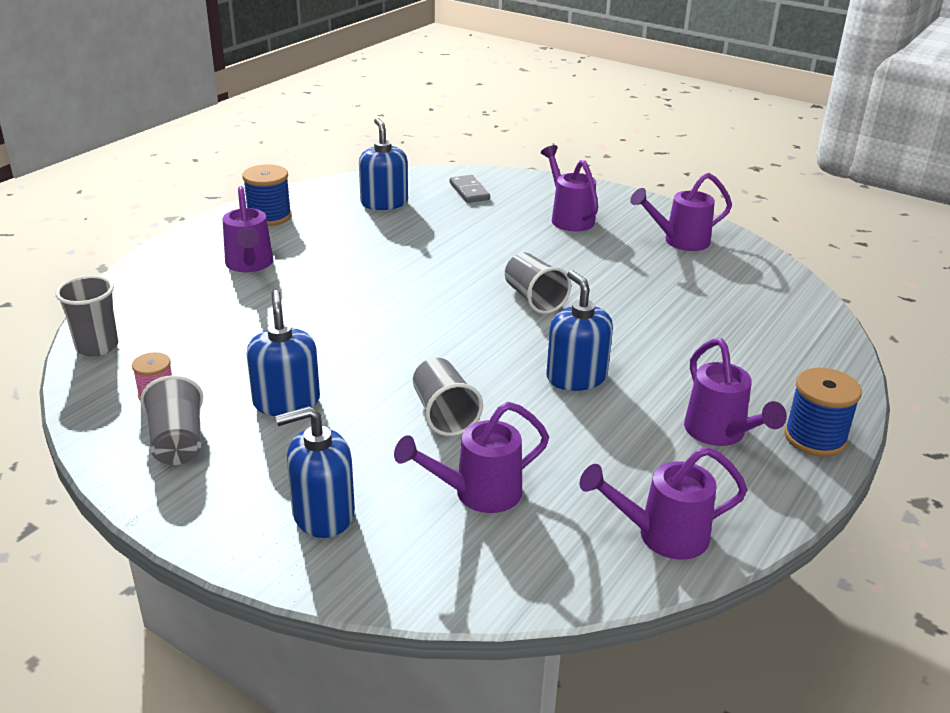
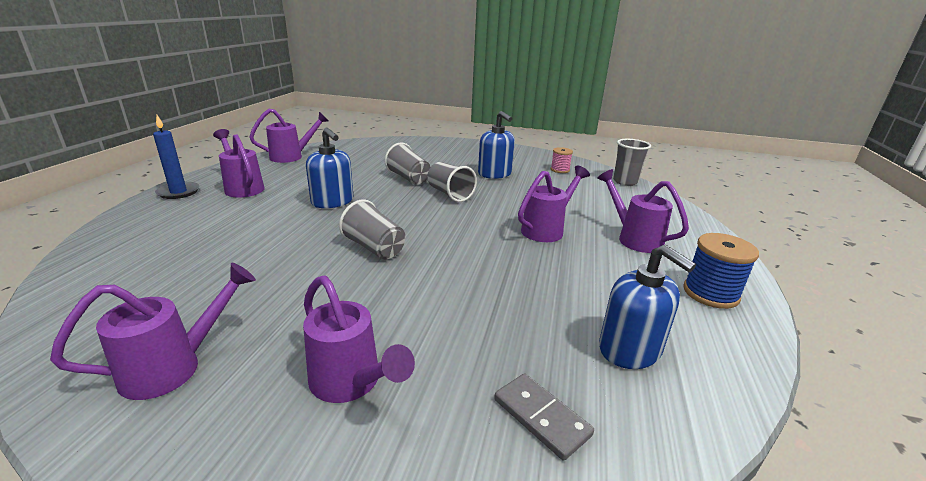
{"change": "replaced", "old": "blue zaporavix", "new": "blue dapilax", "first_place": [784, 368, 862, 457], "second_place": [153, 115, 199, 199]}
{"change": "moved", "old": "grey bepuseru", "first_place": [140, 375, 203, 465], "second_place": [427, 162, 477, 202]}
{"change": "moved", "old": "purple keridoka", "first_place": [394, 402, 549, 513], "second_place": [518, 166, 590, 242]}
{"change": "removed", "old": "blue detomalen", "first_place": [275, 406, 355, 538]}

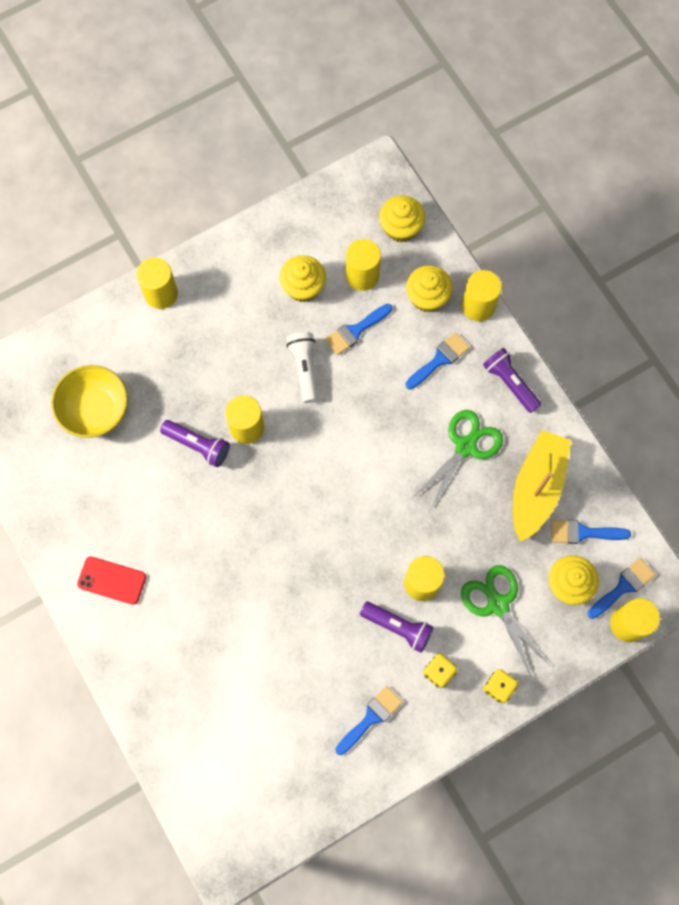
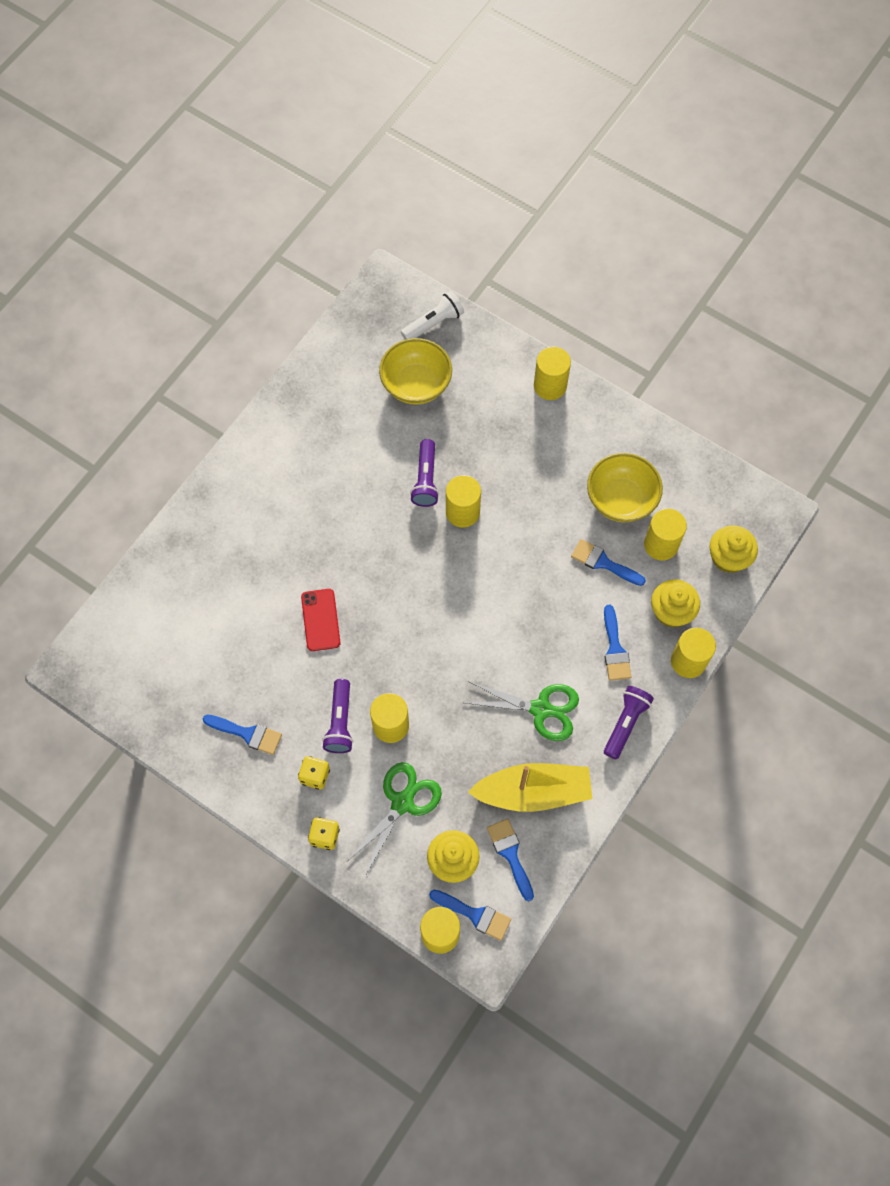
{"change": "replaced", "old": "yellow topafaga", "new": "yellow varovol", "first_place": [279, 255, 326, 302], "second_place": [587, 453, 663, 522]}
{"change": "moved", "old": "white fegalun", "first_place": [286, 332, 318, 403], "second_place": [401, 291, 464, 340]}
{"change": "turned", "old": "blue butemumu", "first_place": [406, 333, 470, 390], "second_place": [604, 605, 632, 681], "degrees": 60}
{"change": "moved", "old": "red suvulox", "first_place": [77, 556, 146, 605], "second_place": [301, 589, 341, 651]}

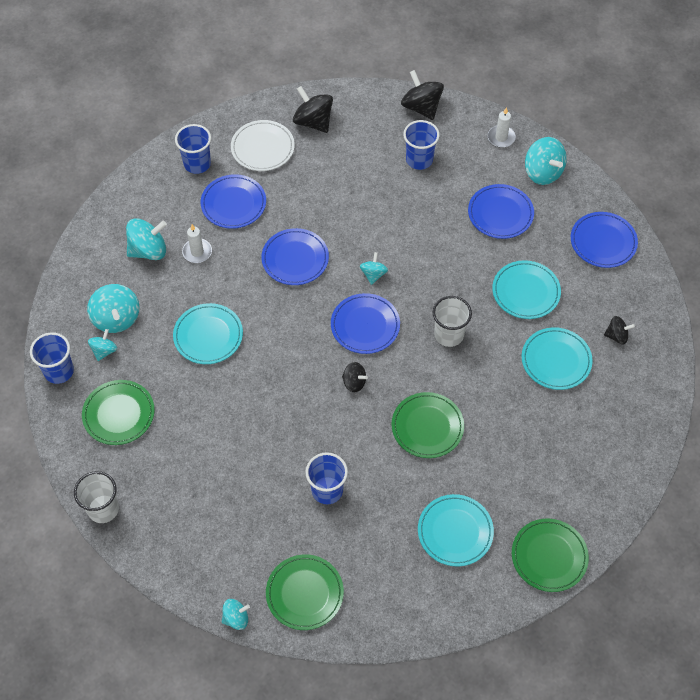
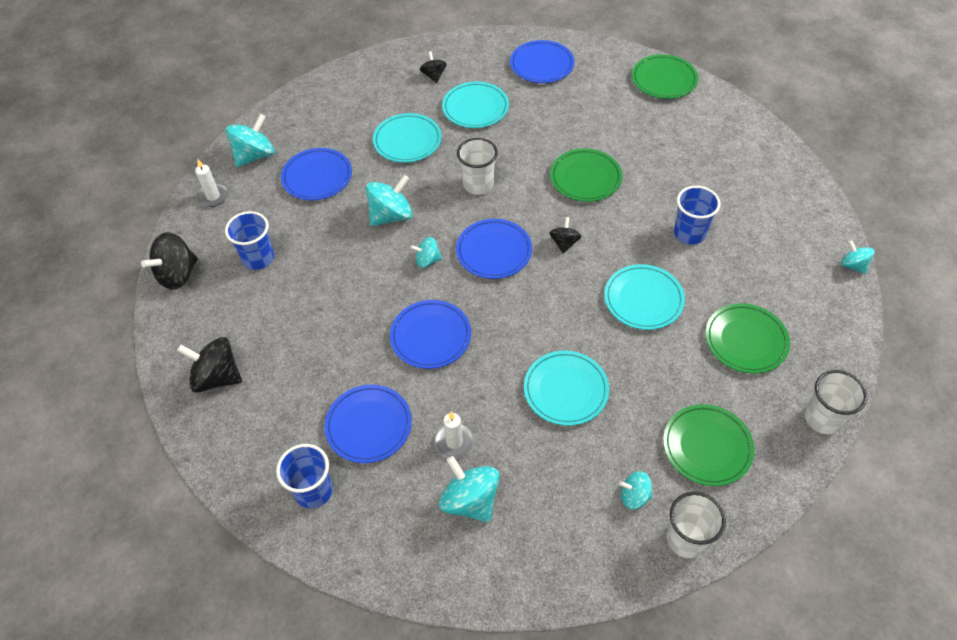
{"change": "turned", "old": "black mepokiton", "first_place": [293, 86, 333, 133], "second_place": [177, 337, 242, 393], "degrees": 75}
{"change": "removed", "old": "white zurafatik", "first_place": [231, 120, 295, 171]}
{"change": "moved", "old": "blue zurafatik", "first_place": [571, 212, 638, 268], "second_place": [510, 40, 574, 83]}
{"change": "moved", "old": "turquoise mepokiton", "first_place": [87, 284, 139, 333], "second_place": [366, 175, 412, 226]}
{"change": "recoloured", "old": "blue bepuseru", "new": "white bepuseru", "first_place": [30, 332, 74, 384], "second_place": [667, 492, 726, 558]}
{"change": "moved", "old": "turquoise zurafatik", "first_place": [418, 494, 494, 567], "second_place": [604, 264, 685, 330]}
{"change": "moved", "old": "green zurafatik", "first_place": [266, 555, 344, 630], "second_place": [705, 303, 790, 373]}

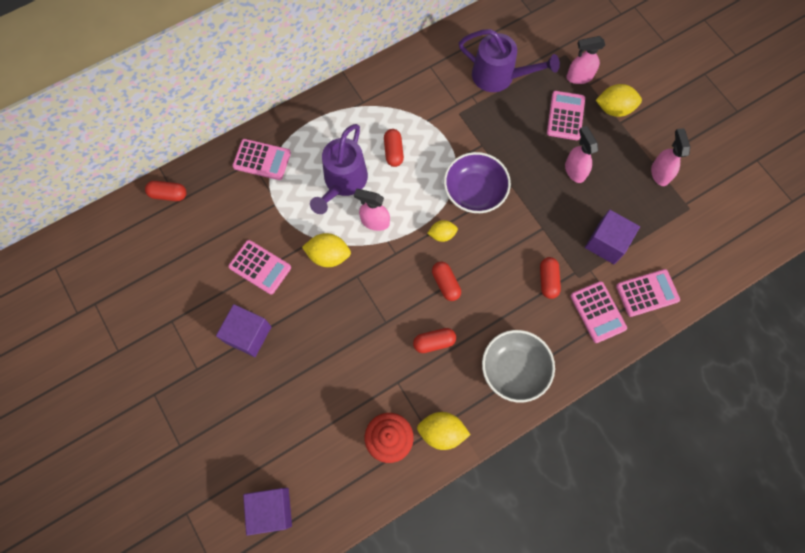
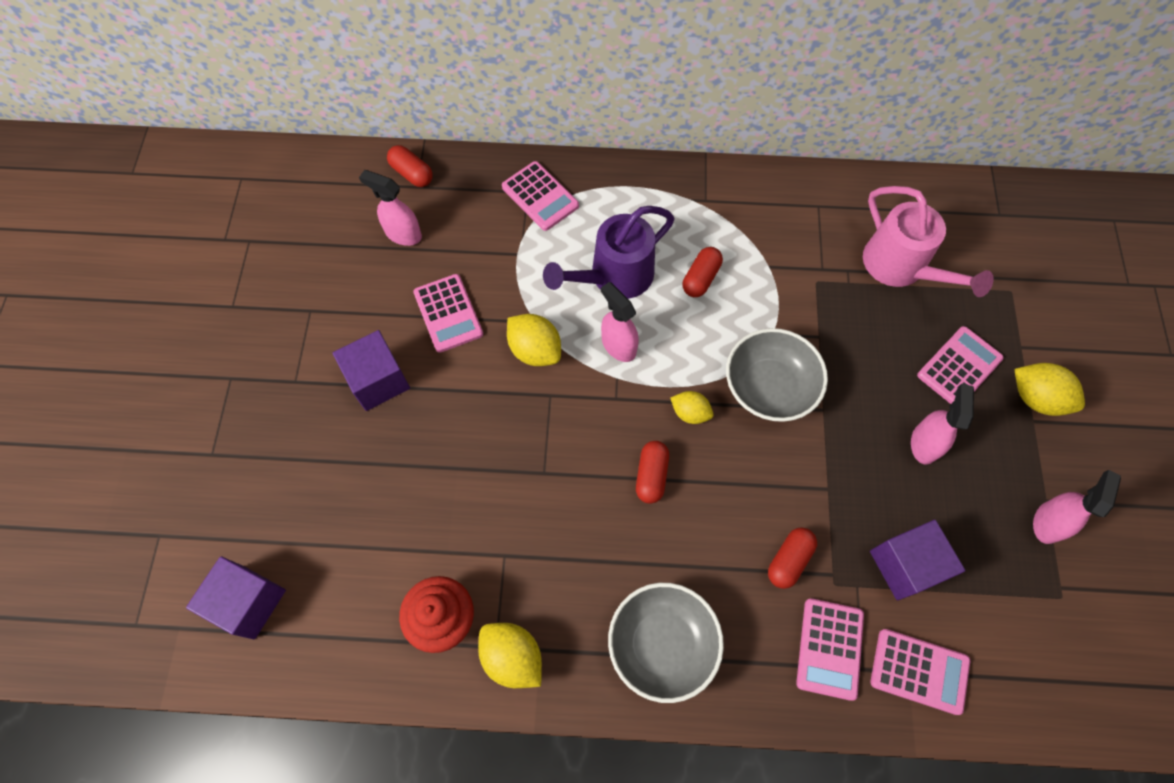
{"change": "recoloured", "old": "purple keridoka", "new": "pink keridoka", "first_place": [459, 29, 560, 92], "second_place": [863, 186, 994, 297]}
{"change": "moved", "old": "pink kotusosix", "first_place": [567, 36, 605, 84], "second_place": [359, 170, 422, 246]}
{"change": "recoloured", "old": "purple varovol", "new": "grey varovol", "first_place": [444, 152, 511, 213], "second_place": [726, 328, 828, 422]}
{"change": "removed", "old": "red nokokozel", "first_place": [413, 328, 456, 353]}

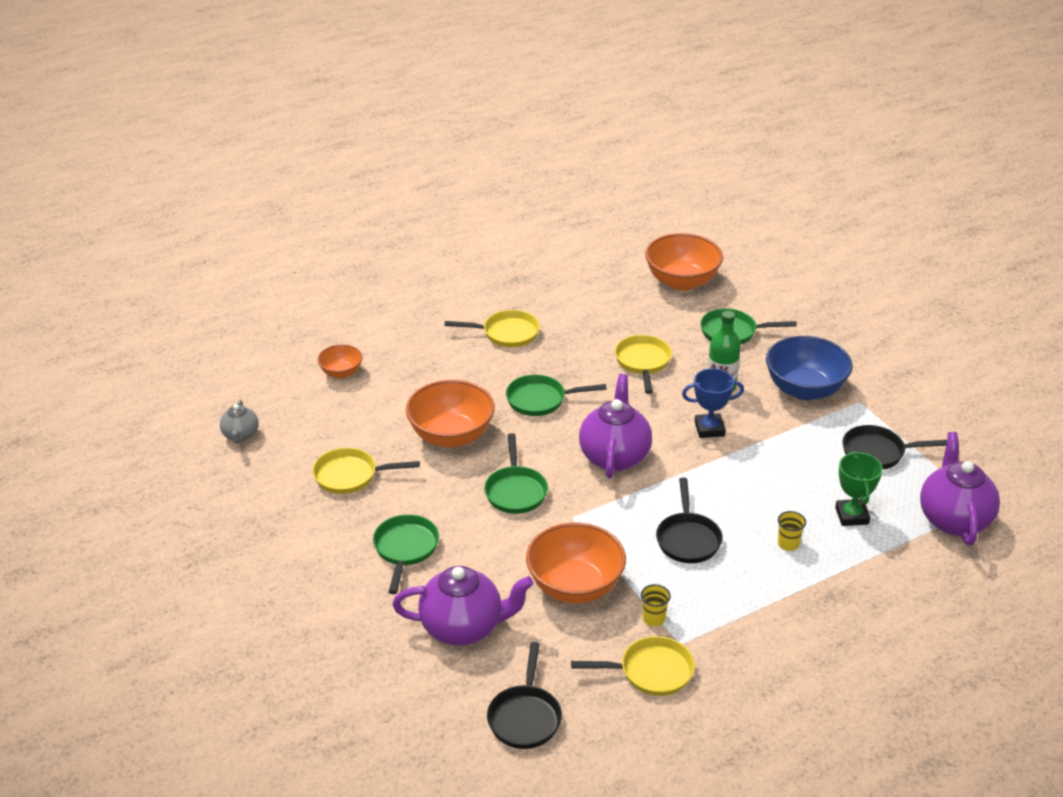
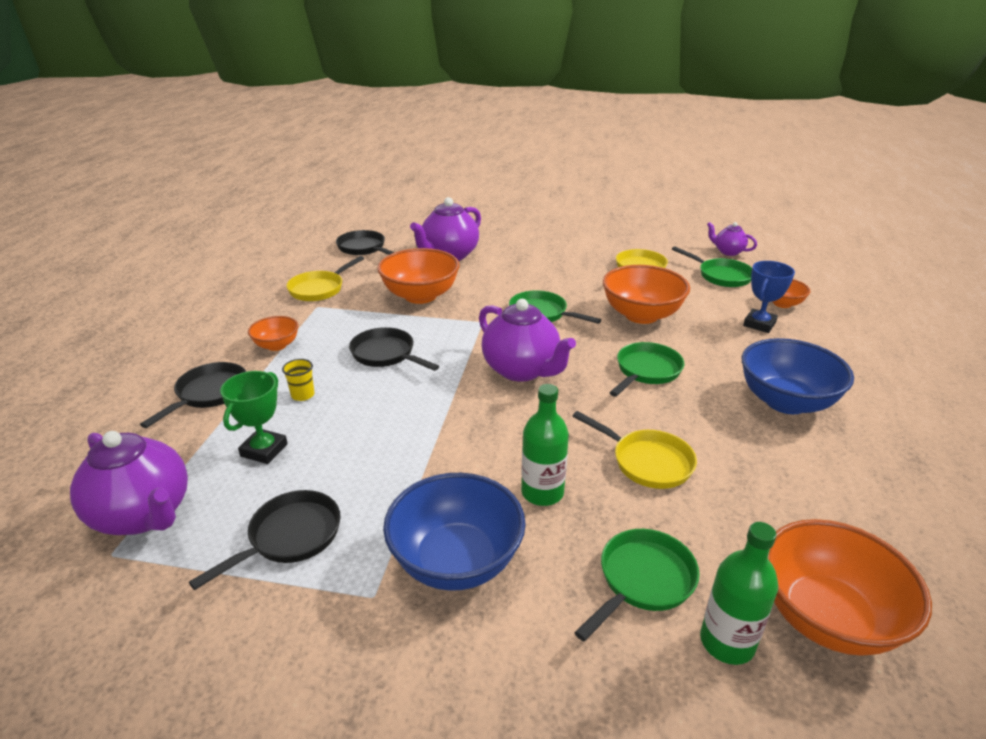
{"change": "replaced", "old": "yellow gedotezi", "new": "blue varovol", "first_place": [444, 310, 540, 347], "second_place": [742, 338, 854, 414]}
{"change": "moved", "old": "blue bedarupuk", "first_place": [682, 368, 744, 438], "second_place": [743, 261, 795, 333]}
{"change": "recoloured", "old": "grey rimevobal", "new": "purple rimevobal", "first_place": [220, 399, 259, 444], "second_place": [707, 222, 757, 256]}
{"change": "turned", "old": "green bedarupuk", "first_place": [835, 451, 883, 526], "second_place": [220, 371, 288, 464], "degrees": 75}
{"change": "moved", "old": "green gedotezi", "first_place": [373, 514, 439, 594], "second_place": [672, 246, 752, 287]}
{"change": "removed", "old": "yellow bepuseru", "first_place": [641, 584, 671, 626]}
{"change": "added", "new": "orange varovol", "second_place": [248, 316, 298, 351]}
{"change": "added", "new": "black gedotezi", "second_place": [140, 362, 246, 428]}
{"change": "added", "new": "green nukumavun", "second_place": [700, 522, 778, 665]}

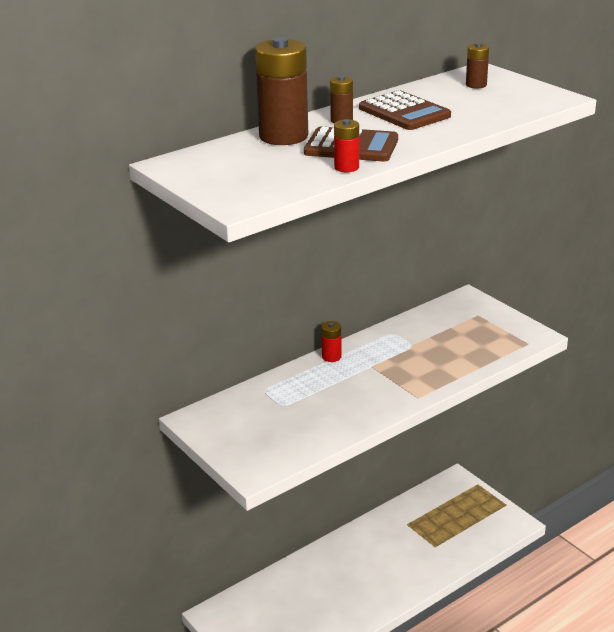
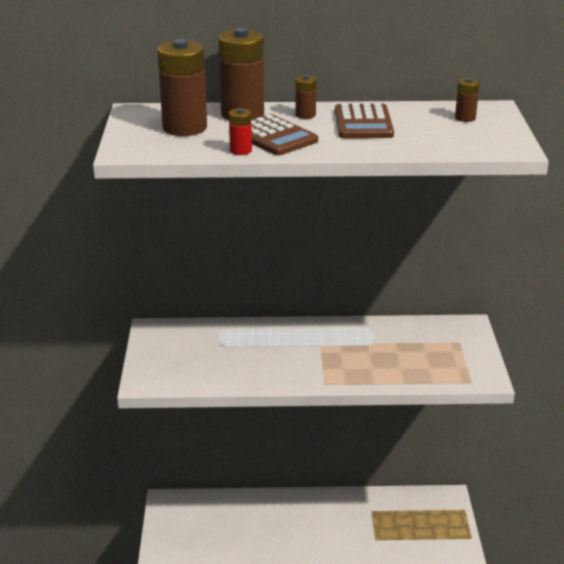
{"change": "removed", "old": "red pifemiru", "first_place": [321, 321, 342, 362]}
{"change": "added", "new": "brown pifemiru", "second_place": [157, 39, 207, 136]}

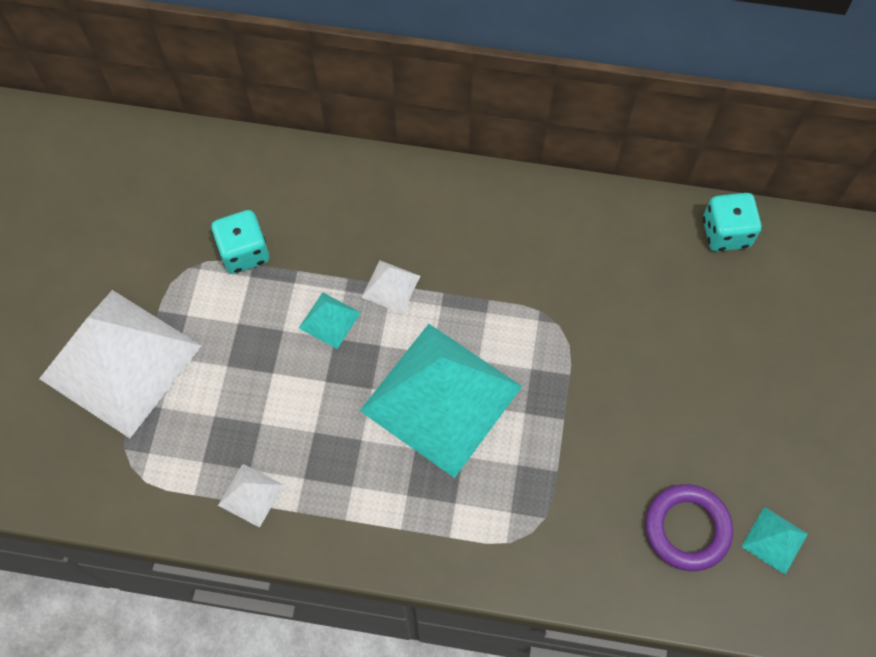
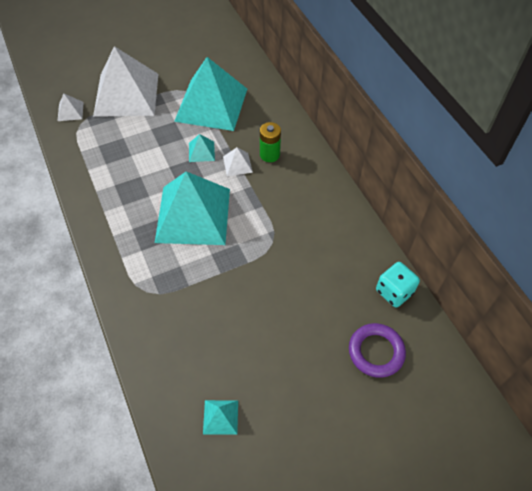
{"change": "replaced", "old": "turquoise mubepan", "new": "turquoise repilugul", "first_place": [211, 210, 269, 274], "second_place": [174, 57, 247, 131]}
{"change": "moved", "old": "white repilugul", "first_place": [218, 464, 284, 528], "second_place": [57, 94, 84, 121]}
{"change": "moved", "old": "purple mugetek", "first_place": [645, 484, 733, 571], "second_place": [349, 323, 406, 378]}
{"change": "added", "new": "green pifemiru", "second_place": [260, 122, 281, 162]}

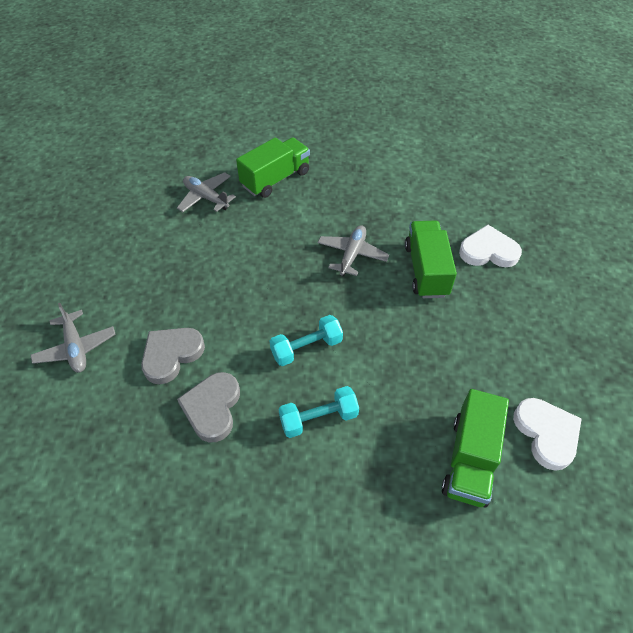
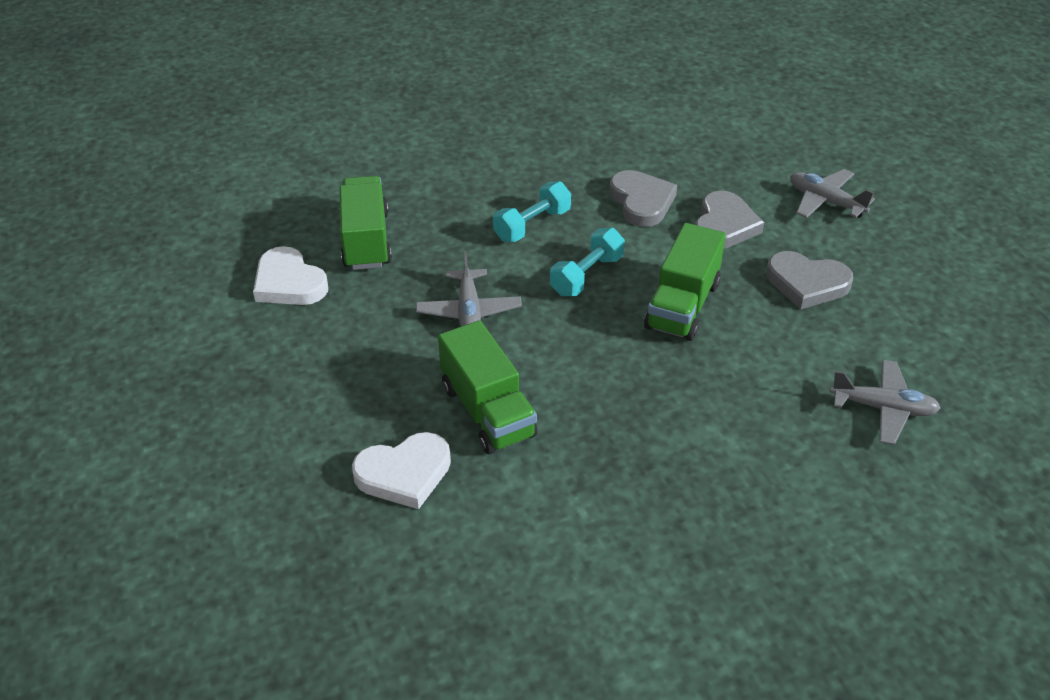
{"change": "moved", "old": "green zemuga", "first_place": [236, 137, 310, 198], "second_place": [644, 223, 726, 341]}
{"change": "moved", "old": "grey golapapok", "first_place": [317, 225, 389, 276], "second_place": [416, 251, 522, 326]}
{"change": "added", "new": "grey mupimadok", "second_place": [766, 251, 853, 309]}

